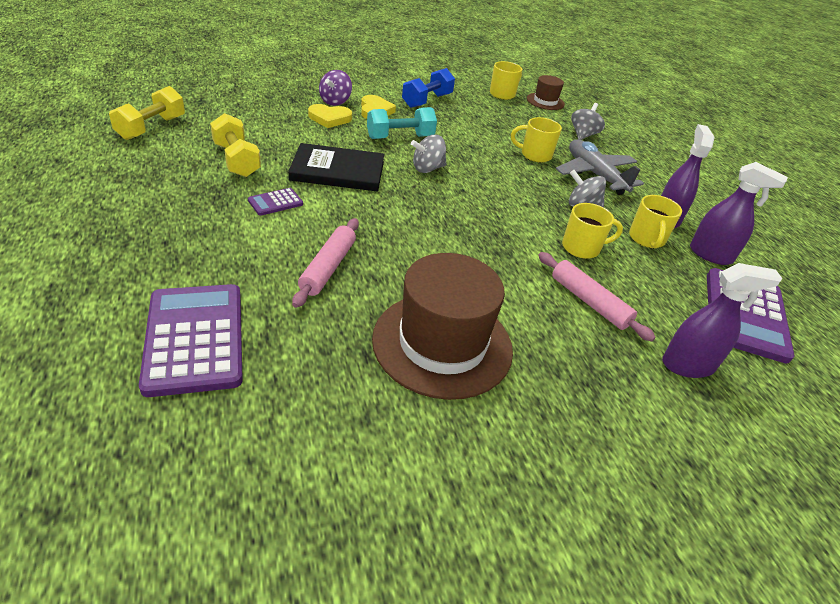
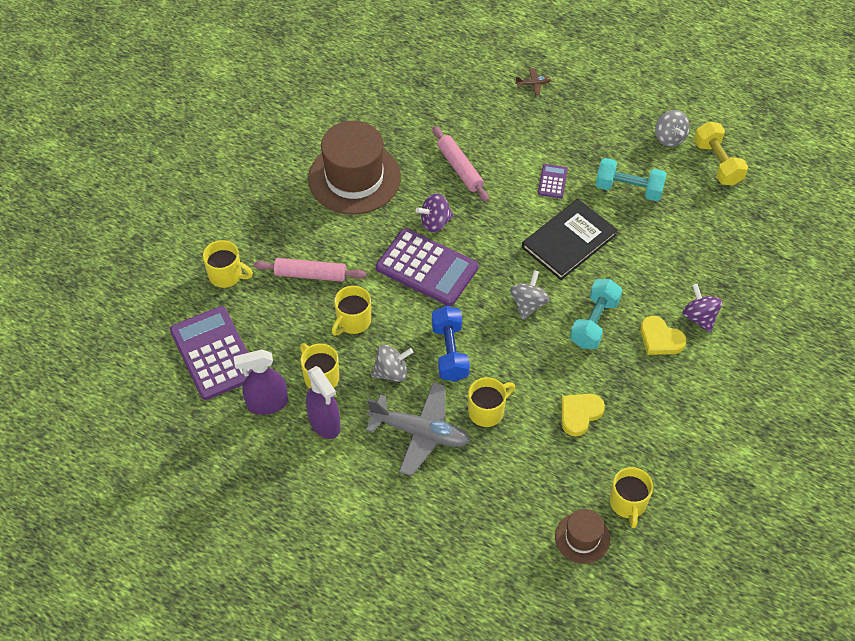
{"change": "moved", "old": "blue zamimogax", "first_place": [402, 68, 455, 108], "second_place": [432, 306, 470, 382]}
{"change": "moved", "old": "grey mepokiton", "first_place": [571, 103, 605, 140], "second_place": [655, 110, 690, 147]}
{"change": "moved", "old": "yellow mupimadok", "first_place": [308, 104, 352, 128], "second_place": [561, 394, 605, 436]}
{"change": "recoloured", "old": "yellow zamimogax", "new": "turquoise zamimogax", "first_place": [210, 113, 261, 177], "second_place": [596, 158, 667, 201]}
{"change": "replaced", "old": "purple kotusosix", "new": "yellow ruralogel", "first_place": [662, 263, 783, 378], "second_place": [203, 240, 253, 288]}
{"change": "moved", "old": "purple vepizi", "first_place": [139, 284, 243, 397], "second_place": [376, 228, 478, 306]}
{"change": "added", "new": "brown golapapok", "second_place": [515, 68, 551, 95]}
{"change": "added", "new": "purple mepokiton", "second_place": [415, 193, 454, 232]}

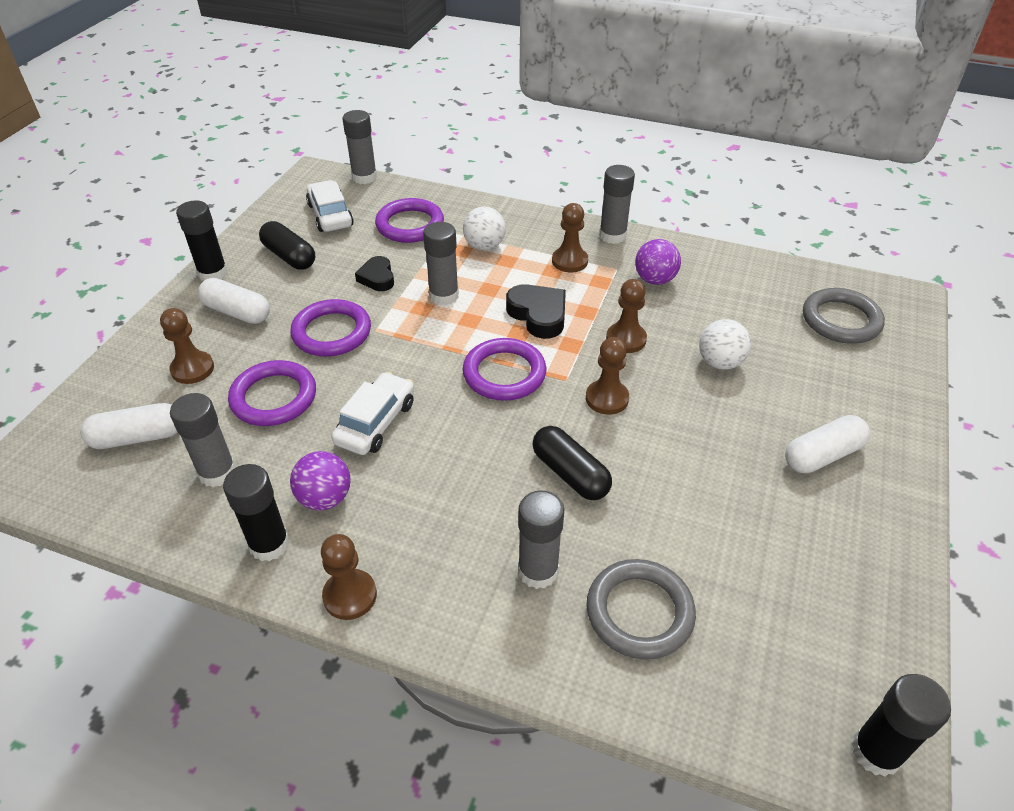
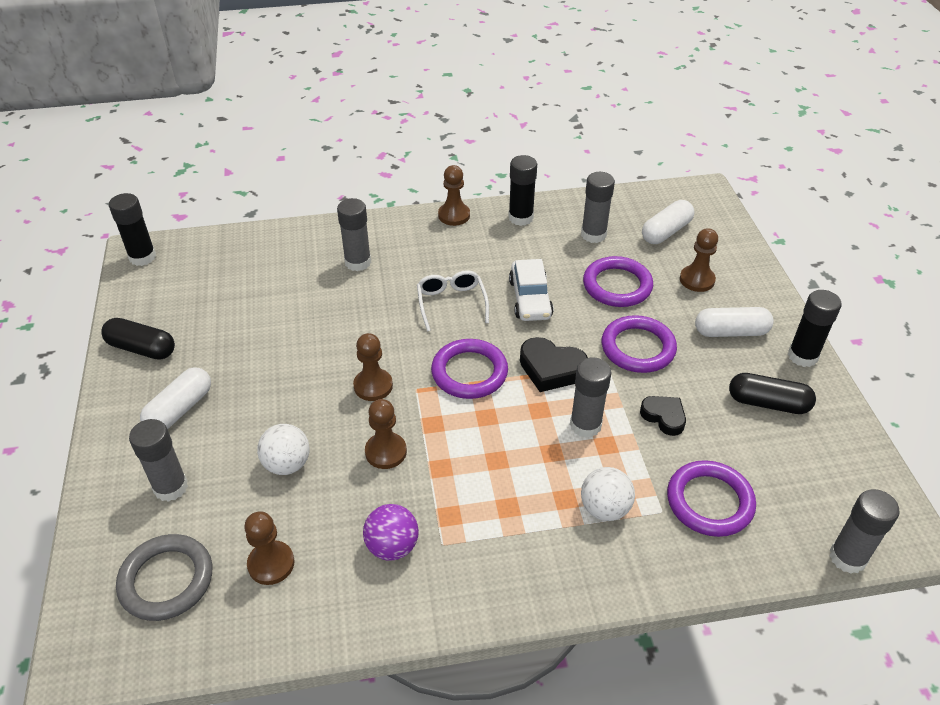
{"change": "moved", "old": "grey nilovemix", "first_place": [599, 165, 635, 244], "second_place": [129, 419, 188, 502]}
{"change": "removed", "old": "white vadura", "first_place": [306, 180, 354, 232]}
{"change": "moved", "old": "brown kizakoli", "first_place": [552, 203, 588, 272], "second_place": [244, 511, 295, 585]}
{"change": "moved", "old": "black mupimadok", "first_place": [506, 284, 566, 339], "second_place": [520, 337, 588, 392]}
{"change": "moved", "old": "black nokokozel", "first_place": [533, 426, 612, 500], "second_place": [101, 318, 175, 359]}
{"change": "removed", "old": "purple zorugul", "first_place": [290, 451, 351, 511]}
{"change": "removed", "old": "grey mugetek", "first_place": [586, 559, 696, 659]}
{"change": "added", "new": "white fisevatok", "second_place": [417, 271, 489, 331]}

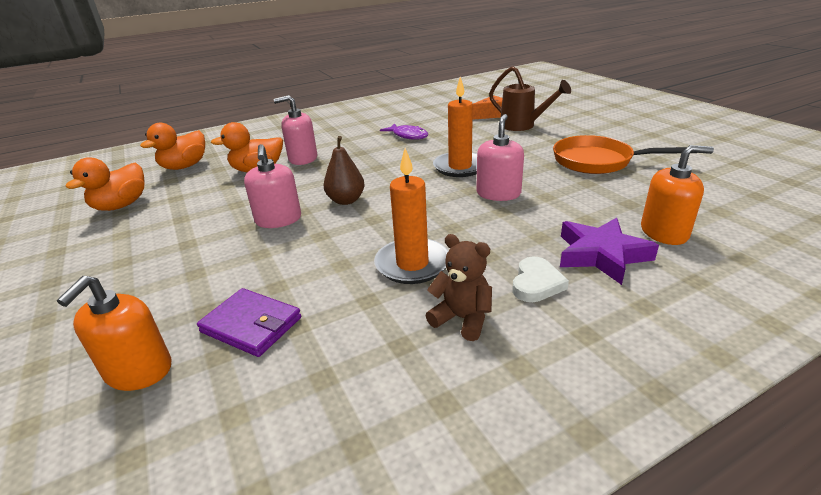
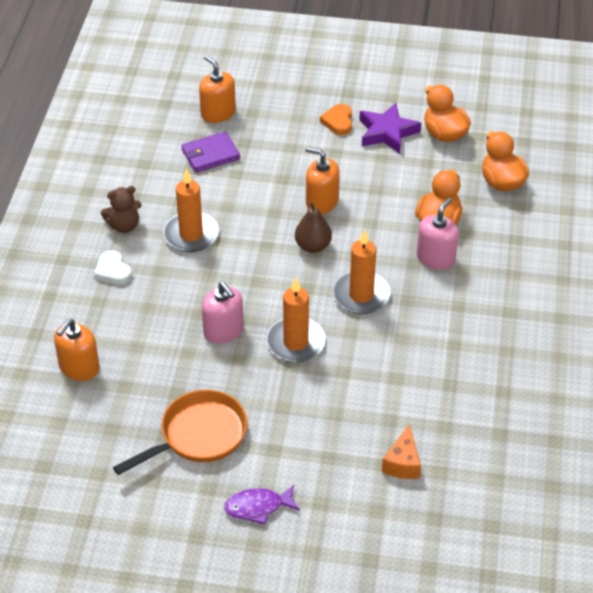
{"change": "removed", "old": "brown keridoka", "first_place": [489, 66, 571, 131]}
{"change": "moved", "old": "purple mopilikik", "first_place": [380, 123, 428, 140], "second_place": [224, 485, 300, 525]}
{"change": "recoloured", "old": "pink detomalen", "new": "orange detomalen", "first_place": [244, 144, 301, 228], "second_place": [305, 147, 340, 214]}
{"change": "moved", "old": "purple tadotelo", "first_place": [560, 218, 659, 285], "second_place": [359, 103, 421, 154]}
{"change": "added", "new": "orange mupimadok", "second_place": [320, 104, 352, 135]}
{"change": "added", "new": "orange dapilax", "second_place": [333, 230, 390, 314]}

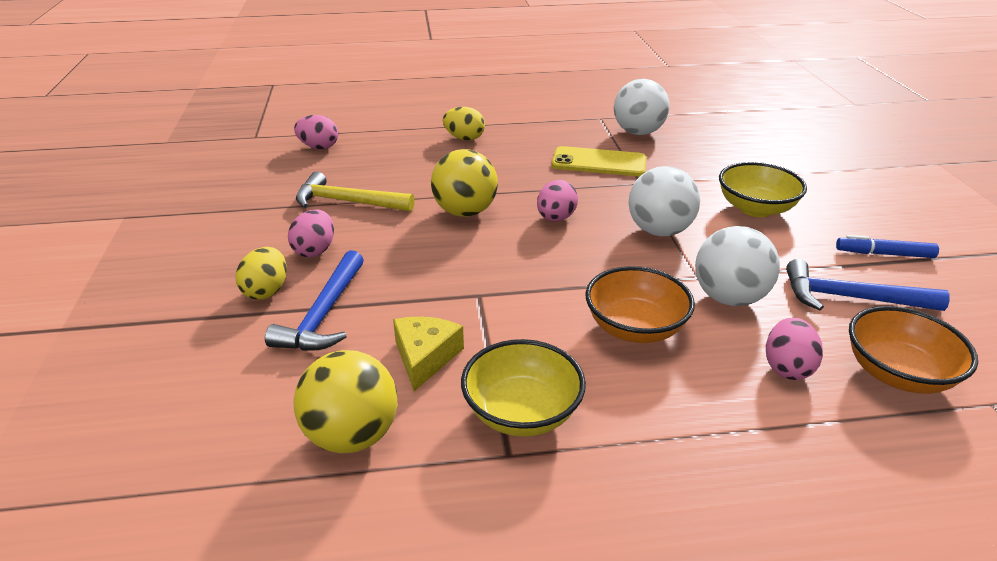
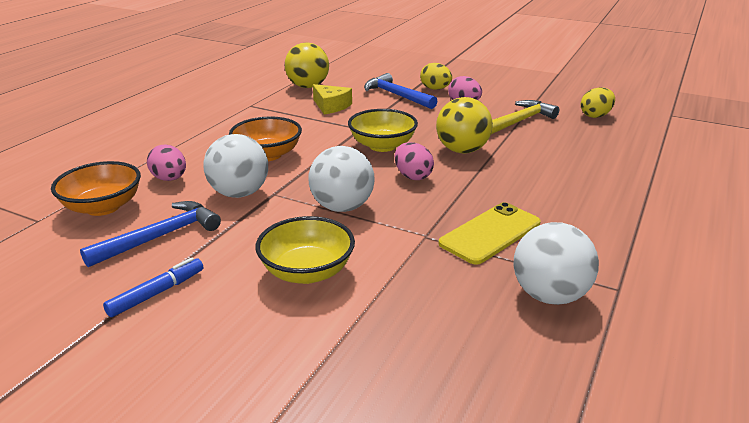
{"change": "moved", "old": "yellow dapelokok", "first_place": [443, 107, 485, 140], "second_place": [580, 87, 615, 118]}
{"change": "removed", "old": "pink dapelokok", "first_place": [294, 115, 338, 149]}
{"change": "moved", "old": "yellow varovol", "first_place": [461, 339, 586, 437], "second_place": [348, 109, 418, 152]}

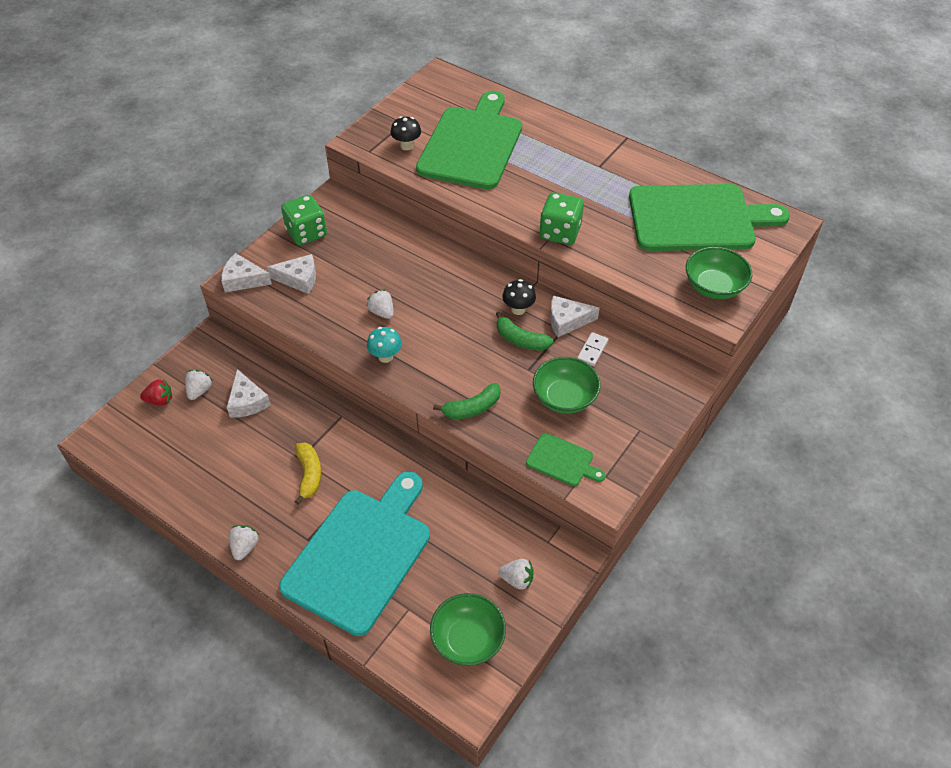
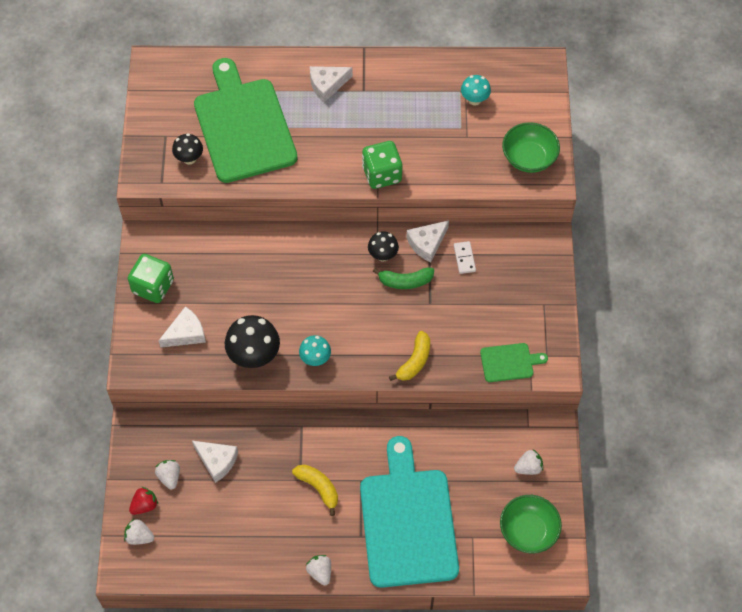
{"change": "replaced", "old": "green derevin", "new": "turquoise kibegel", "first_place": [629, 184, 790, 251], "second_place": [461, 75, 491, 106]}
{"change": "moved", "old": "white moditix", "first_place": [221, 253, 272, 293], "second_place": [310, 66, 353, 102]}
{"change": "moved", "old": "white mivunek", "first_place": [367, 290, 393, 319], "second_place": [124, 519, 154, 545]}
{"change": "removed", "old": "green varovol", "first_place": [533, 357, 601, 414]}
{"change": "recoloured", "old": "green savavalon", "new": "yellow savavalon", "first_place": [433, 383, 501, 419], "second_place": [389, 331, 430, 381]}
{"change": "added", "new": "black kibegel", "second_place": [225, 315, 280, 368]}

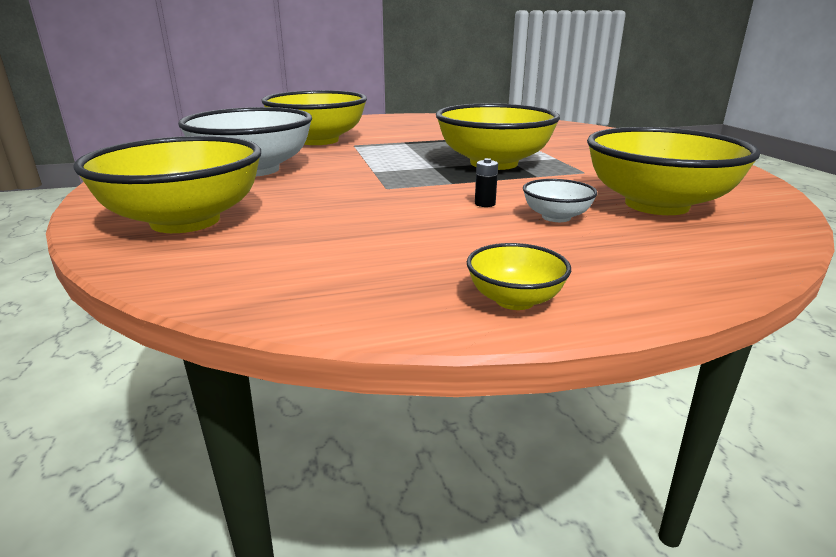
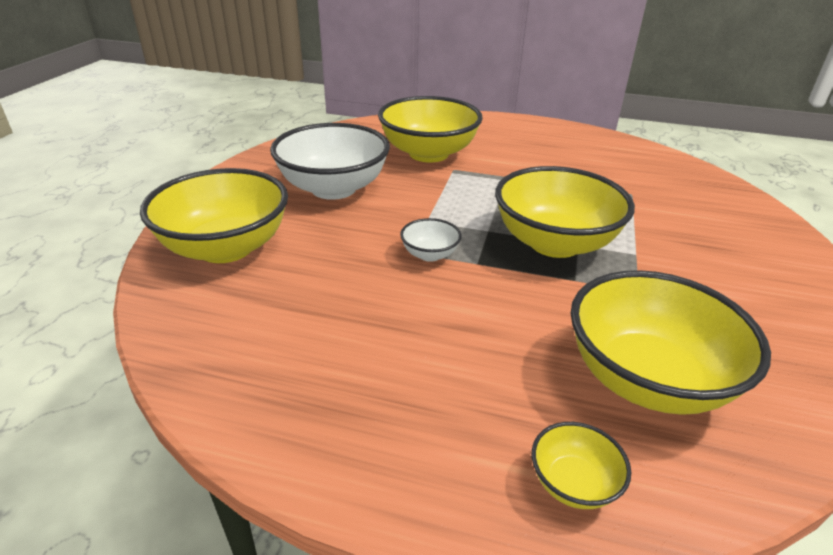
{"change": "removed", "old": "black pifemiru", "first_place": [475, 158, 498, 207]}
{"change": "moved", "old": "white varovol", "first_place": [523, 179, 598, 222], "second_place": [400, 218, 462, 262]}
{"change": "moved", "old": "yellow varovol", "first_place": [467, 243, 571, 310], "second_place": [532, 422, 631, 509]}

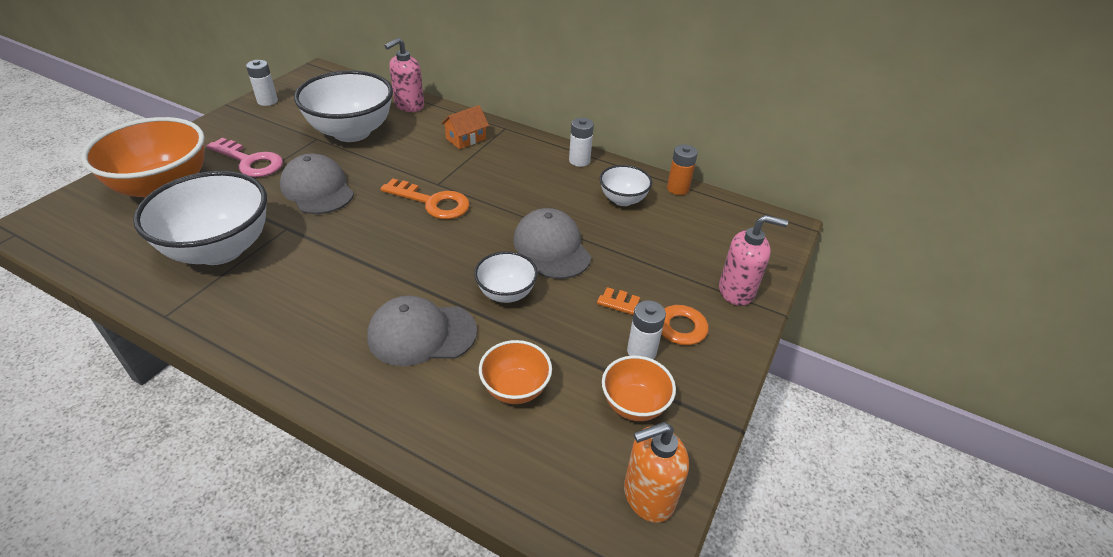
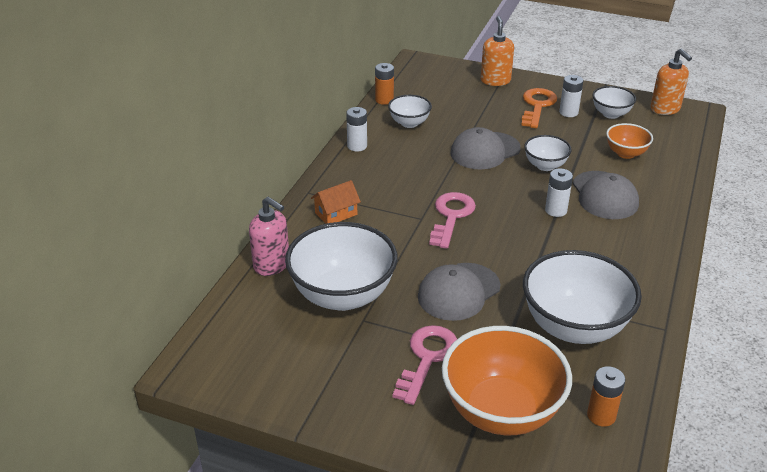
{"change": "moved", "old": "white pifemiru", "first_place": [246, 60, 278, 106], "second_place": [545, 168, 573, 217]}
{"change": "turned", "old": "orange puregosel", "first_place": [441, 105, 489, 149], "second_place": [311, 180, 361, 224], "degrees": -75}
{"change": "recoloured", "old": "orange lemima", "new": "pink lemima", "first_place": [381, 178, 470, 219], "second_place": [429, 192, 476, 249]}
{"change": "recoloured", "old": "pink detomalen", "new": "orange detomalen", "first_place": [719, 215, 788, 306], "second_place": [481, 16, 514, 86]}
{"change": "recoloured", "old": "orange varovol", "new": "white varovol", "first_place": [602, 356, 676, 421], "second_place": [592, 86, 636, 119]}
{"change": "added", "new": "orange pifemiru", "second_place": [587, 366, 625, 426]}

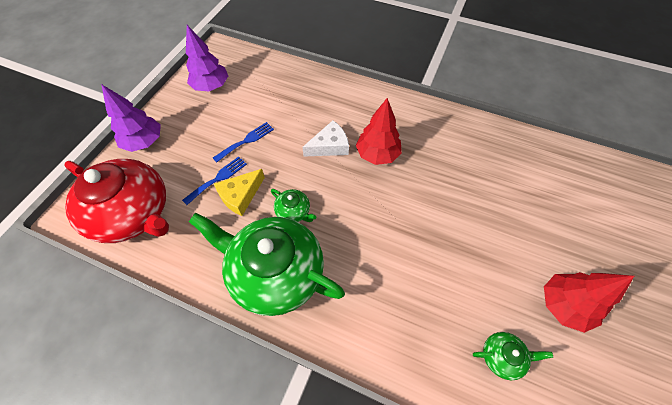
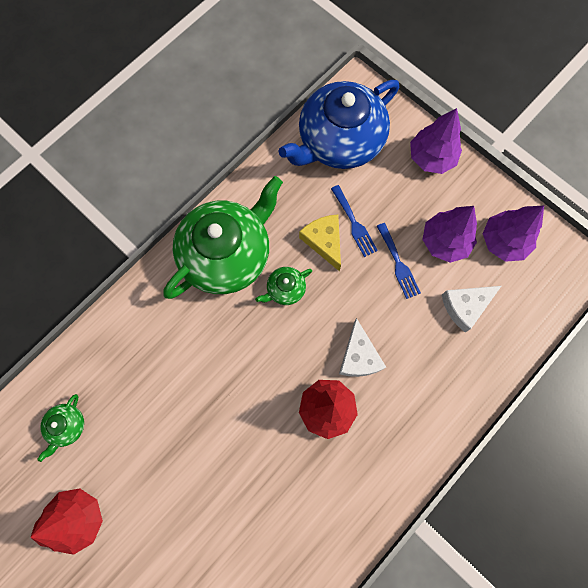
{"change": "recoloured", "old": "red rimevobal", "new": "blue rimevobal", "first_place": [64, 159, 169, 243], "second_place": [278, 80, 399, 169]}
{"change": "added", "new": "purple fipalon", "second_place": [422, 206, 477, 263]}
{"change": "added", "new": "white moditix", "second_place": [442, 286, 501, 332]}

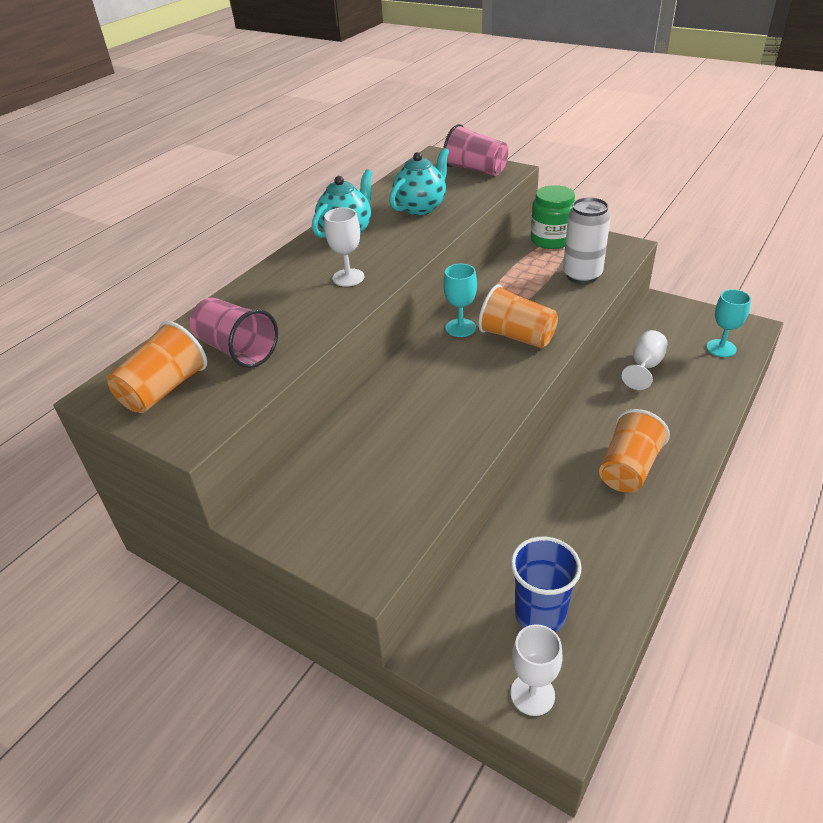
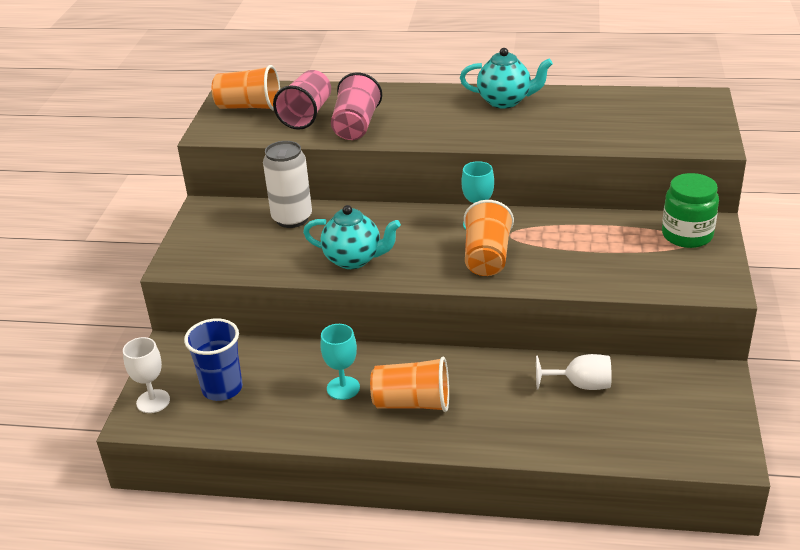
{"change": "moved", "old": "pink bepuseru", "first_place": [444, 124, 508, 176], "second_place": [331, 73, 382, 140]}
{"change": "moved", "old": "turquoise rimevobal", "first_place": [389, 148, 449, 215], "second_place": [303, 205, 401, 269]}
{"change": "moved", "old": "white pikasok", "first_place": [563, 197, 611, 284], "second_place": [263, 141, 312, 228]}
{"change": "removed", "old": "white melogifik", "first_place": [324, 208, 364, 287]}
{"change": "moved", "old": "turquoise melogifik", "first_place": [706, 289, 751, 357], "second_place": [320, 324, 360, 400]}

